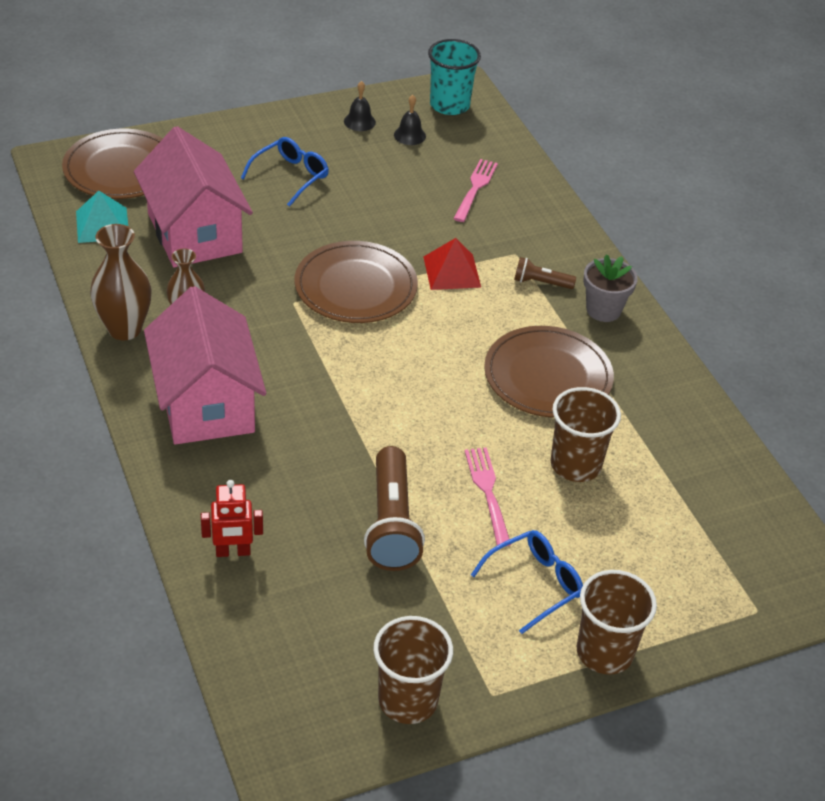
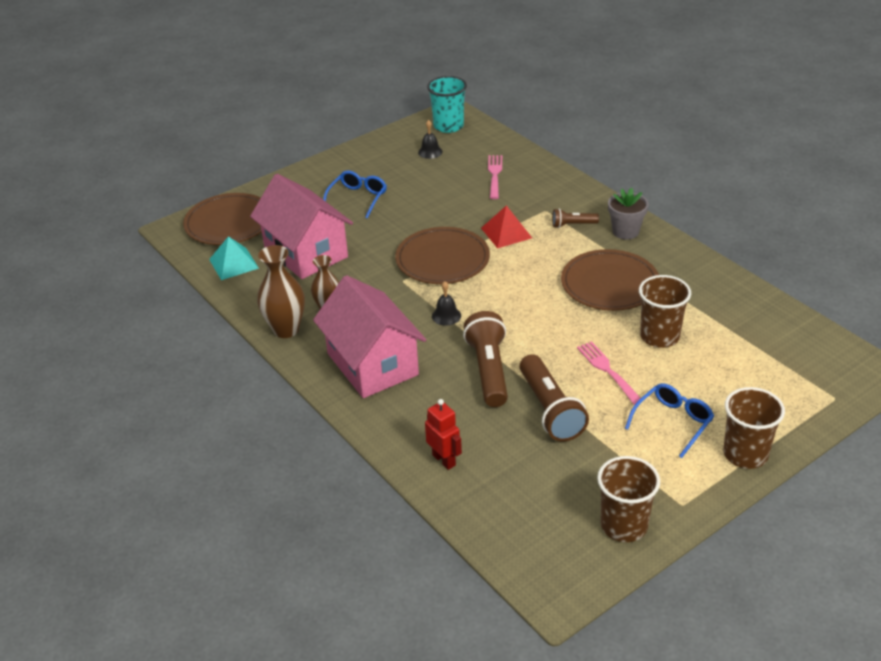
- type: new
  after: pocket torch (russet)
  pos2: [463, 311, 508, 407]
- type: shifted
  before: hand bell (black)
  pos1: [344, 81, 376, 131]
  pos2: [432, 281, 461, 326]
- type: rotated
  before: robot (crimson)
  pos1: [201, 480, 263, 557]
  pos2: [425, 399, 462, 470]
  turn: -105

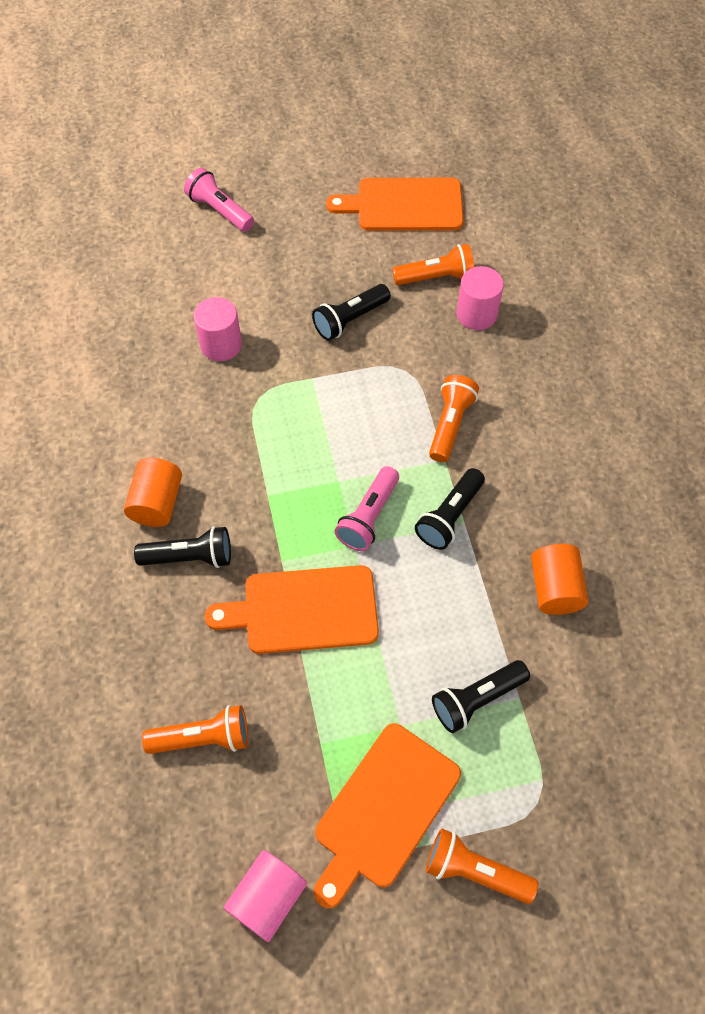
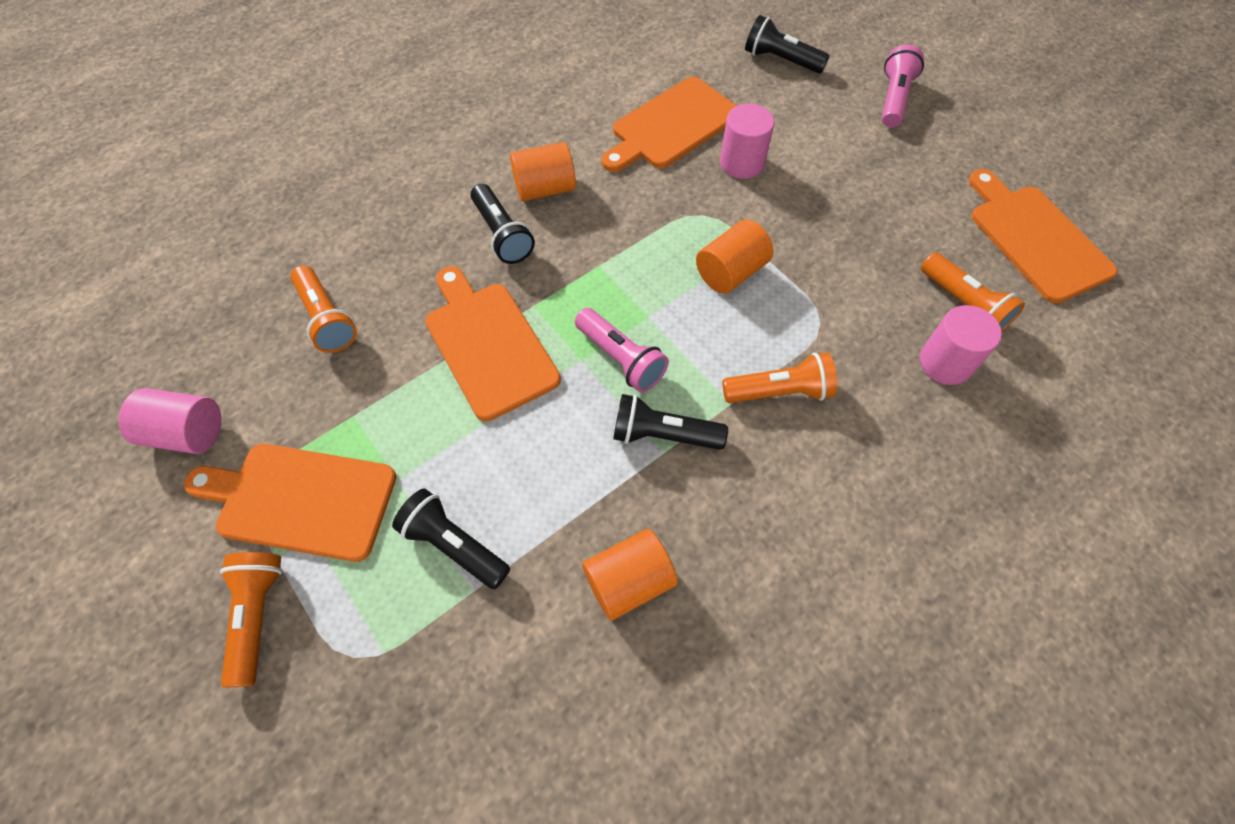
- type: new
  after: bread board (orange)
  pos2: [601, 77, 736, 172]
- type: new
  after: cylinder (orange)
  pos2: [696, 220, 773, 294]
- type: shifted
  before: pocket torch (black)
  pos1: [312, 284, 391, 341]
  pos2: [745, 15, 830, 74]
- type: rotated
  before: pocket torch (rose-pink)
  pos1: [335, 466, 399, 551]
  pos2: [575, 308, 669, 393]
  turn: -135

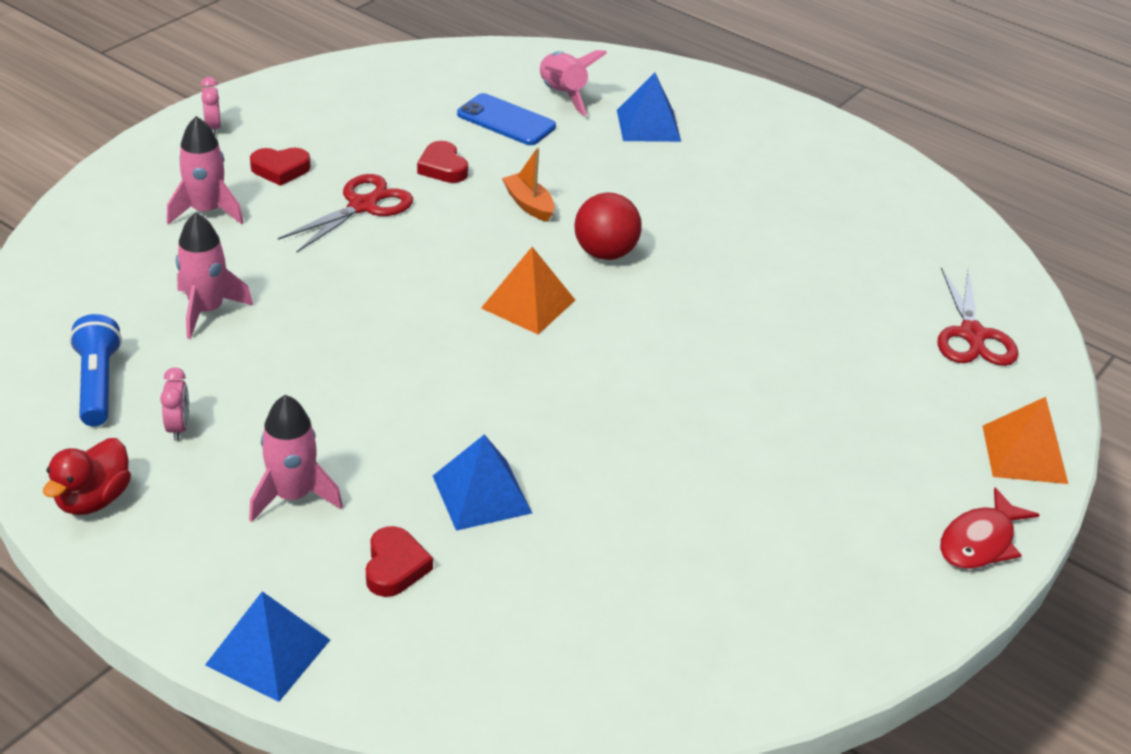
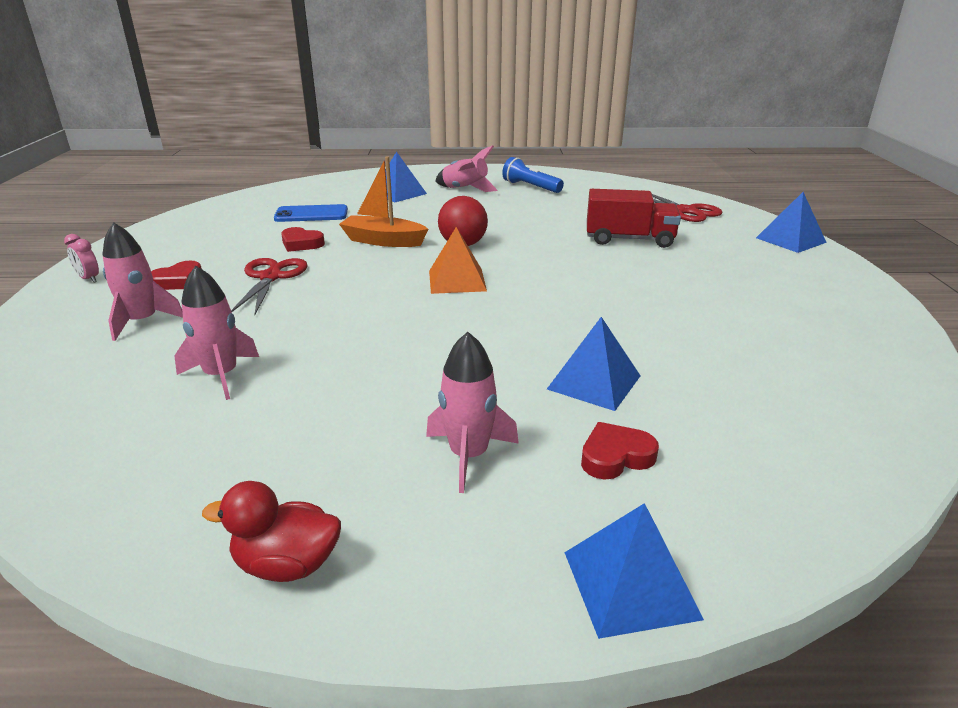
- type: gone
  before: bedside clock (rose-pink)
  pos1: [160, 367, 189, 441]
- type: gone
  before: fish (crimson)
  pos1: [940, 487, 1039, 569]
- type: new
  after: toy truck (crimson)
  pos2: [587, 189, 681, 248]
- type: shifted
  before: pocket torch (royal blue)
  pos1: [69, 314, 122, 426]
  pos2: [502, 157, 564, 193]
- type: shifted
  before: toy rocket (rose-pink)
  pos1: [540, 50, 607, 116]
  pos2: [435, 145, 497, 192]
- type: repainted
  before: pyramid shape (orange)
  after: pyramid shape (royal blue)
  pos1: [983, 397, 1068, 484]
  pos2: [756, 192, 827, 253]
- type: rotated
  before: toy duck (crimson)
  pos1: [43, 438, 131, 515]
  pos2: [202, 481, 341, 582]
  turn: 105
- type: rotated
  before: heart (crimson)
  pos1: [366, 526, 433, 597]
  pos2: [581, 422, 659, 480]
  turn: -75
- type: scaled
  before: boat (orange)
  pos1: [502, 148, 555, 222]
  pos2: [339, 156, 428, 247]
  scale: 1.57

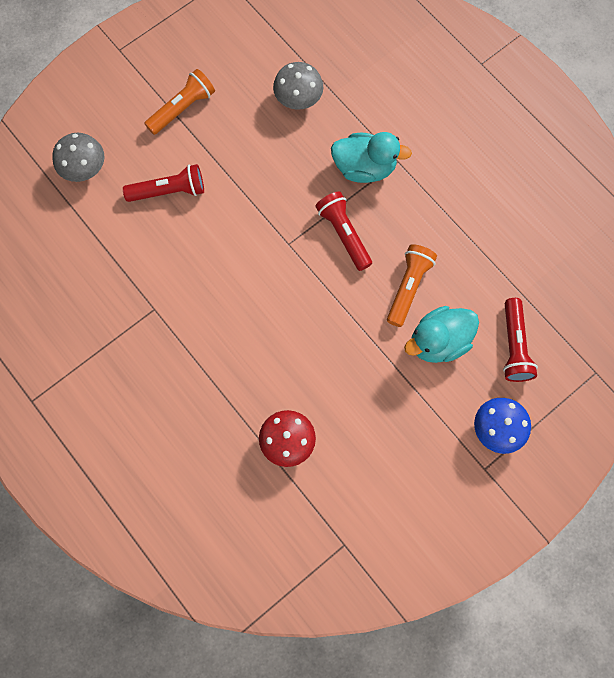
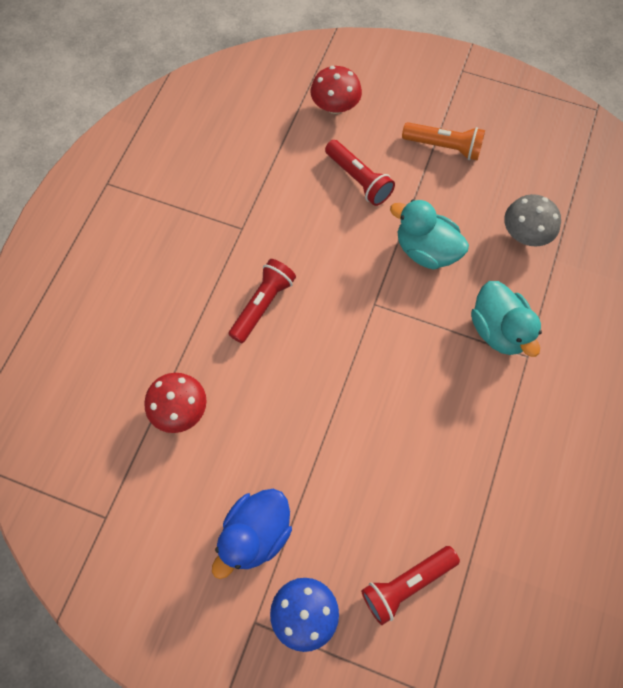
- type: gone
  before: pocket torch (orange)
  pos1: [387, 244, 437, 327]
- type: new
  after: toy duck (royal blue)
  pos2: [212, 489, 292, 579]
- type: shifted
  before: pocket torch (crimson)
  pos1: [316, 192, 372, 271]
  pos2: [229, 259, 296, 343]
- type: shifted
  before: toy duck (teal)
  pos1: [404, 306, 479, 363]
  pos2: [390, 199, 469, 270]
- type: repainted
  before: mushroom (ash-grey)
  after: mushroom (crimson)
  pos1: [52, 133, 104, 182]
  pos2: [310, 66, 362, 114]

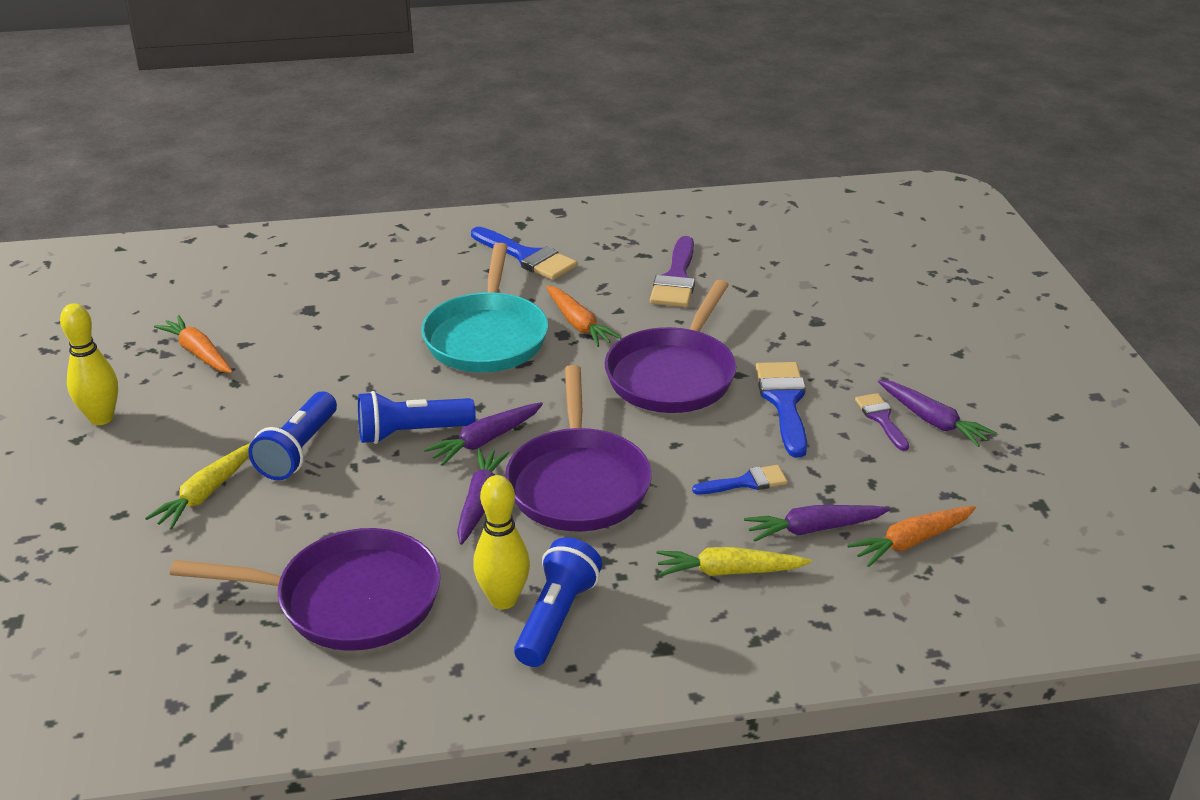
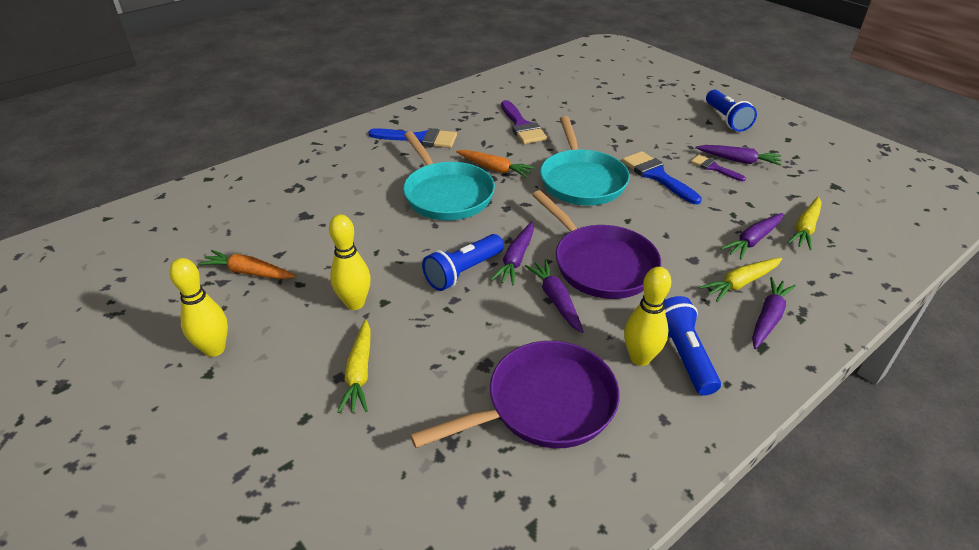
- type: gone
  before: paintbrush (royal blue)
  pos1: [692, 465, 788, 494]
- type: new
  after: skittle (bright yellow)
  pos2: [329, 214, 371, 310]
- type: new
  after: root vegetable (royal purple)
  pos2: [752, 277, 796, 349]
- type: shifted
  before: pocket torch (royal blue)
  pos1: [248, 391, 337, 480]
  pos2: [706, 90, 757, 132]
- type: repainted
  before: skillet (royal purple)
  after: skillet (teal)
  pos1: [605, 280, 736, 413]
  pos2: [540, 116, 630, 206]
- type: repainted
  before: root vegetable (orange)
  after: root vegetable (bright yellow)
  pos1: [847, 506, 976, 567]
  pos2: [787, 197, 821, 250]

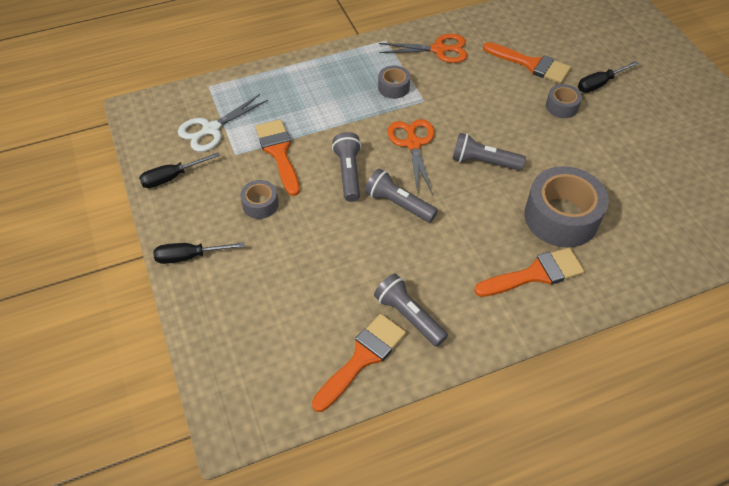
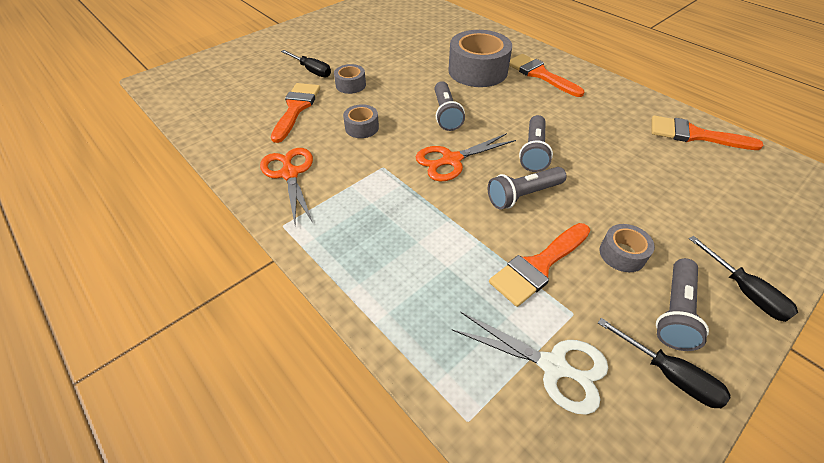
- type: shifted
  before: pocket torch (ash-grey)
  pos1: [374, 274, 448, 347]
  pos2: [656, 258, 709, 351]
- type: shifted
  before: roll of tape (ash-grey)
  pos1: [378, 66, 410, 99]
  pos2: [343, 104, 379, 138]

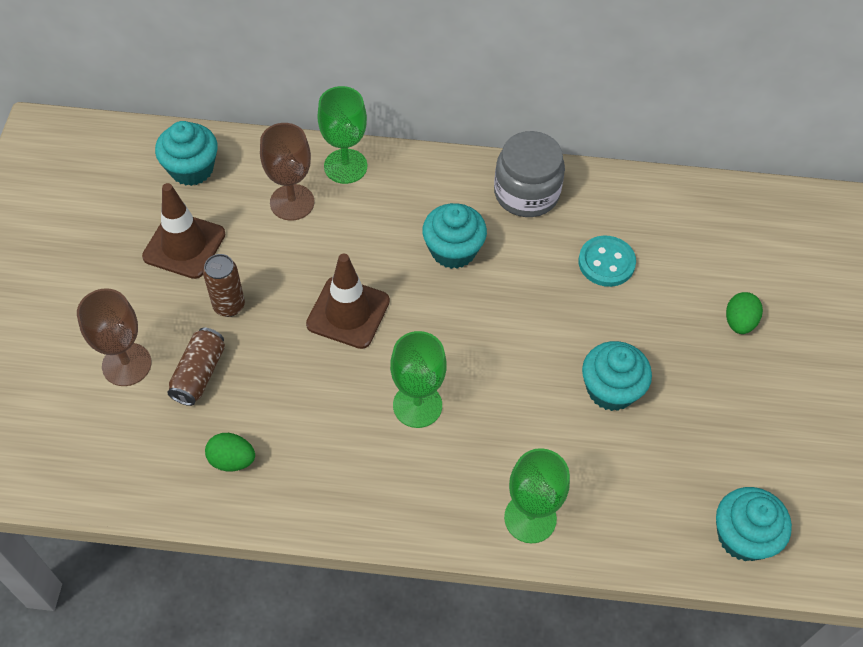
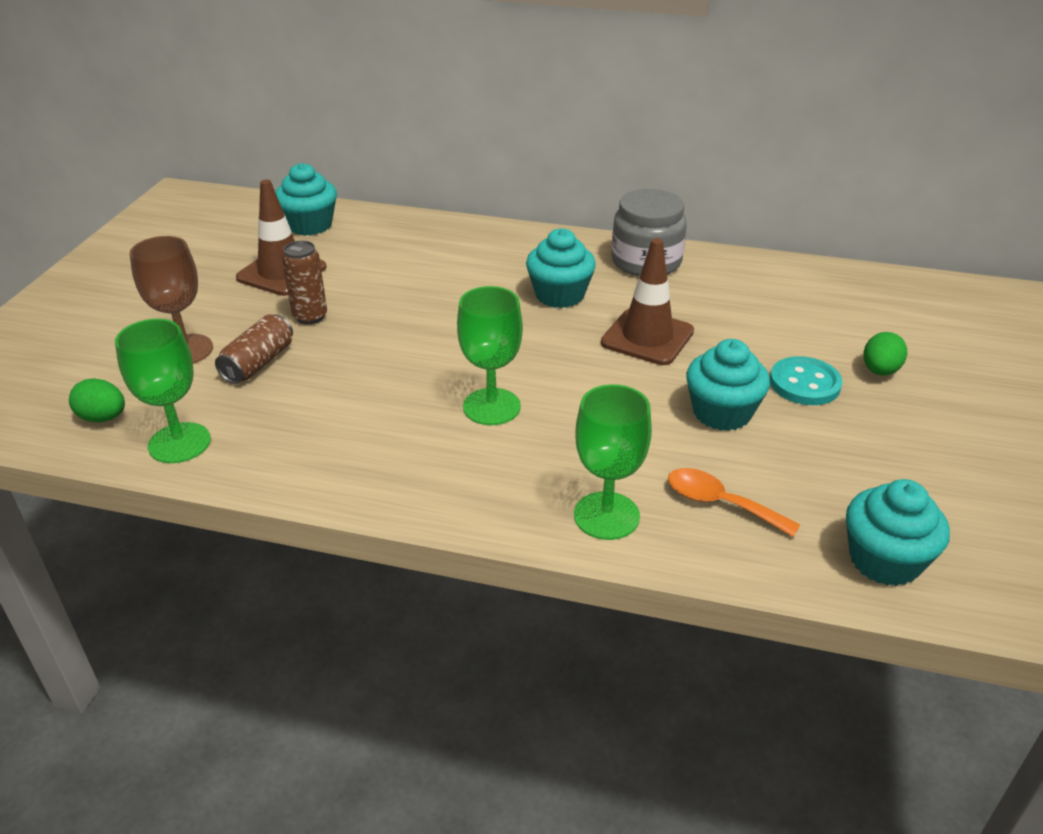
- type: gone
  before: goblet (russet)
  pos1: [260, 123, 314, 221]
- type: new
  after: tablespoon (orange)
  pos2: [668, 468, 800, 537]
- type: shifted
  before: egg shape (green)
  pos1: [205, 433, 255, 471]
  pos2: [69, 378, 125, 422]
- type: shifted
  before: road cone (russet)
  pos1: [306, 254, 390, 349]
  pos2: [601, 238, 694, 365]
- type: shifted
  before: goblet (green)
  pos1: [317, 86, 367, 184]
  pos2: [115, 319, 211, 463]
- type: shifted
  before: sewing button (teal)
  pos1: [578, 236, 636, 287]
  pos2: [770, 356, 843, 405]

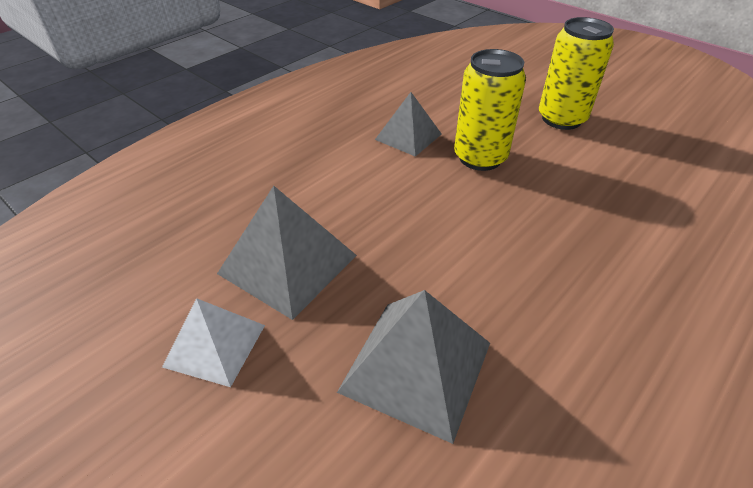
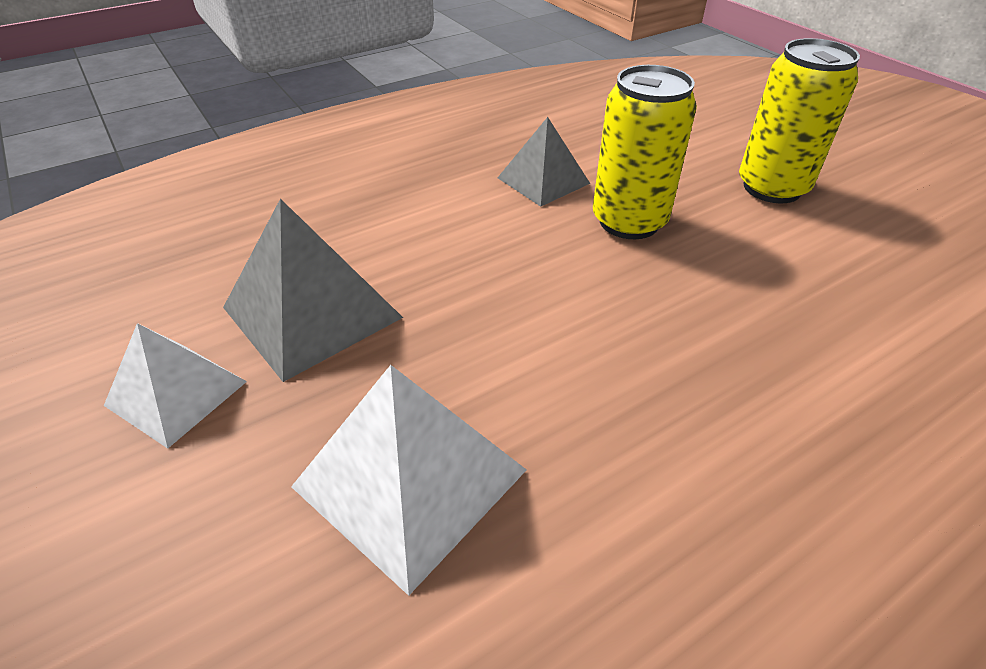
- type: repainted
  before: pyramid shape (ash-grey)
  after: pyramid shape (snow-white)
  pos1: [337, 290, 490, 444]
  pos2: [291, 365, 527, 596]

